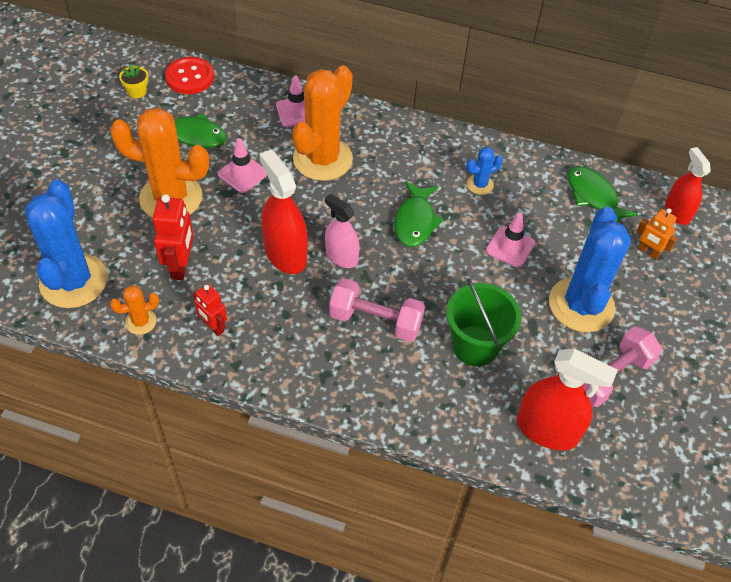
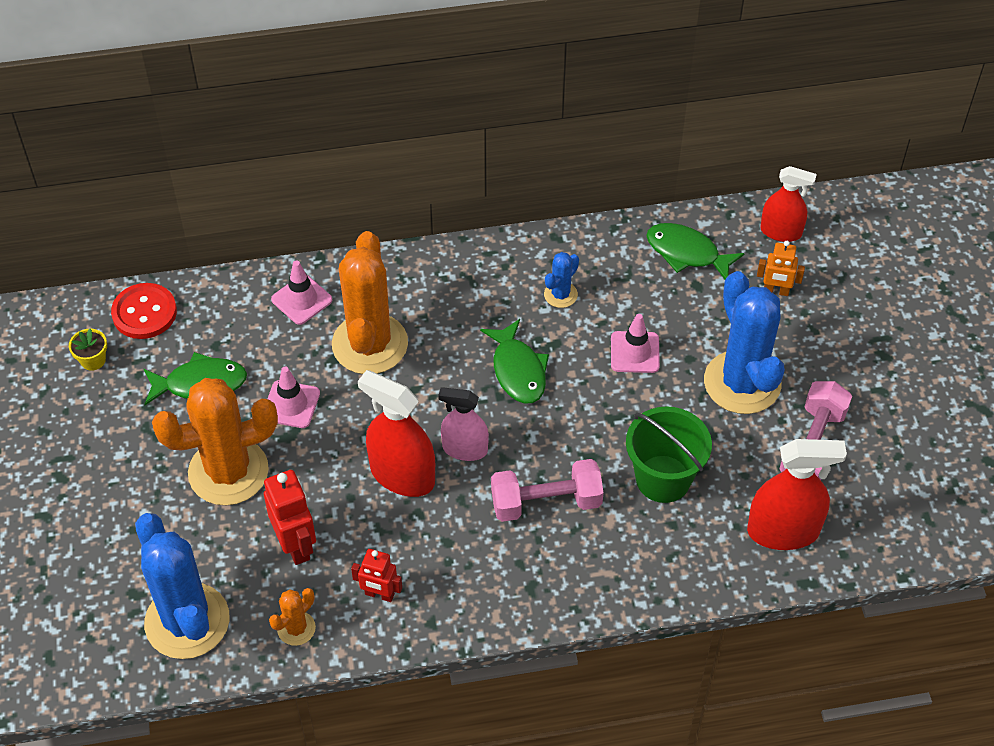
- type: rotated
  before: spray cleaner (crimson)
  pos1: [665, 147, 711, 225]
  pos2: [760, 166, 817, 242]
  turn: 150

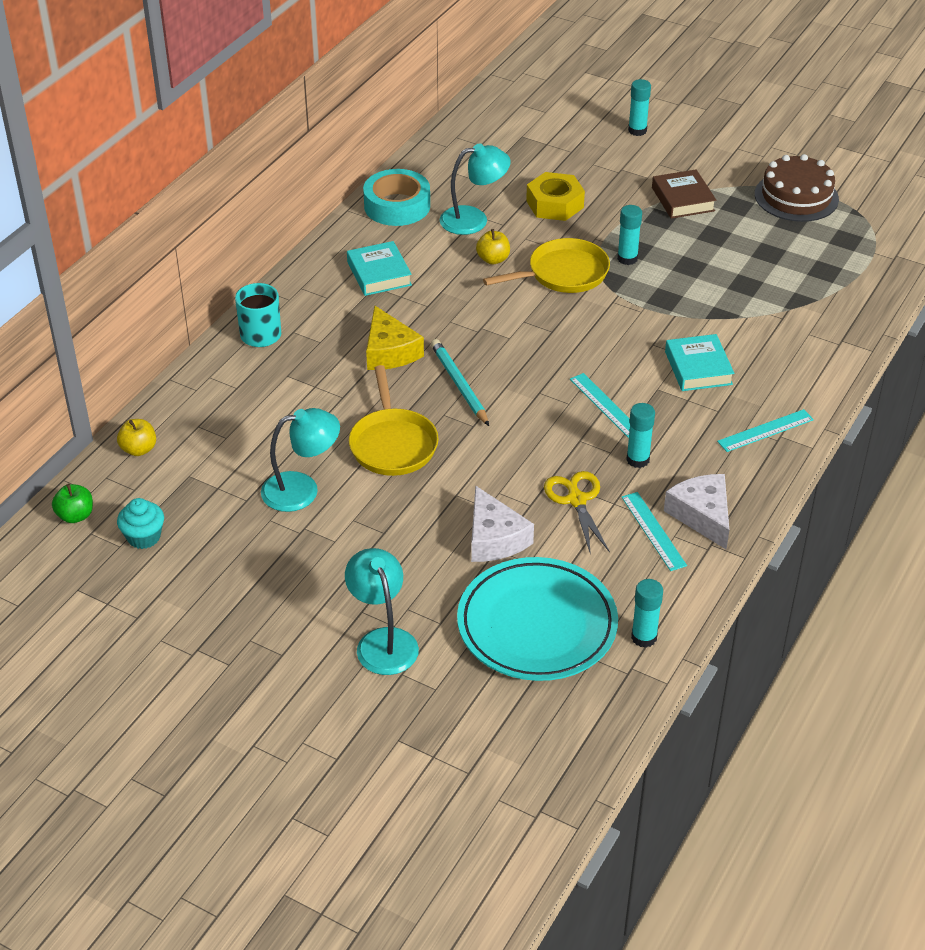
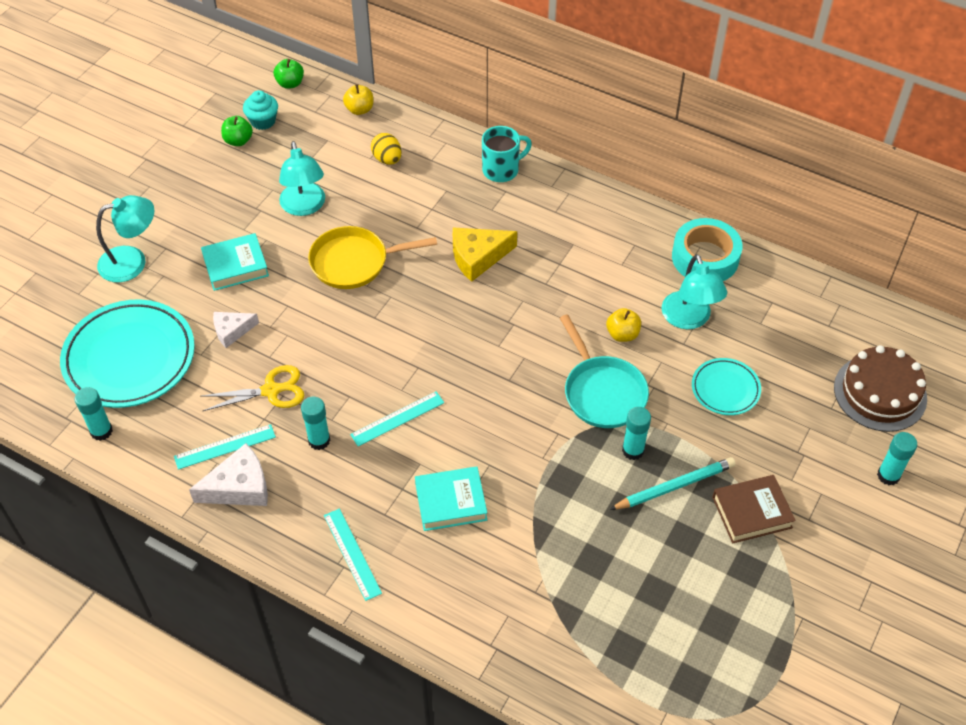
- type: new
  after: toy apple (green)
  pos2: [221, 116, 253, 146]
- type: new
  after: egg shape (bright yellow)
  pos2: [371, 133, 402, 165]
- type: shifted
  before: book (teal)
  pos1: [347, 241, 412, 296]
  pos2: [201, 233, 269, 291]
- type: shifted
  before: wooden pencil (teal)
  pos1: [431, 339, 489, 426]
  pos2: [609, 457, 736, 510]
- type: shifted
  before: gateau (russet)
  pos1: [755, 154, 839, 222]
  pos2: [834, 345, 927, 432]
- type: swapped
  before: nut (bright yellow)
  after: plate (teal)
  pos1: [526, 172, 585, 221]
  pos2: [692, 358, 761, 415]
- type: repainted
  before: skillet (bright yellow)
  after: skillet (teal)
  pos1: [483, 238, 610, 293]
  pos2: [560, 314, 649, 428]
- type: scaled
  before: cheese (snow-white)
  pos1: [471, 485, 534, 562]
  pos2: [213, 312, 259, 348]
  scale: 0.64

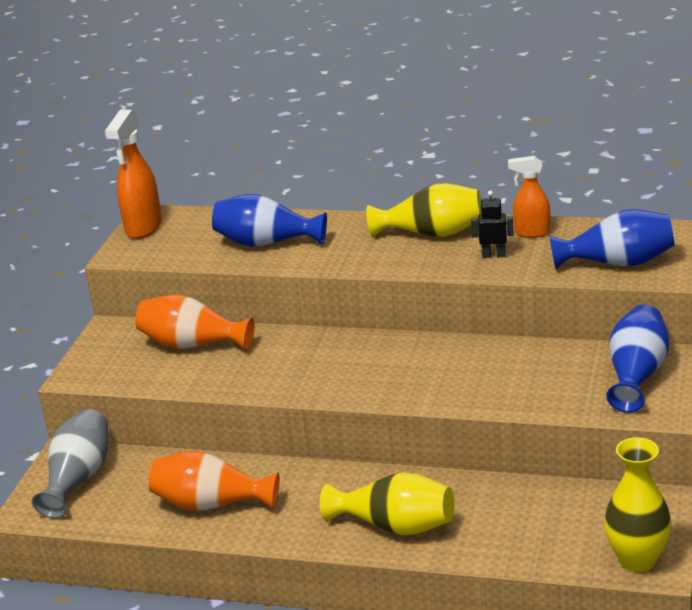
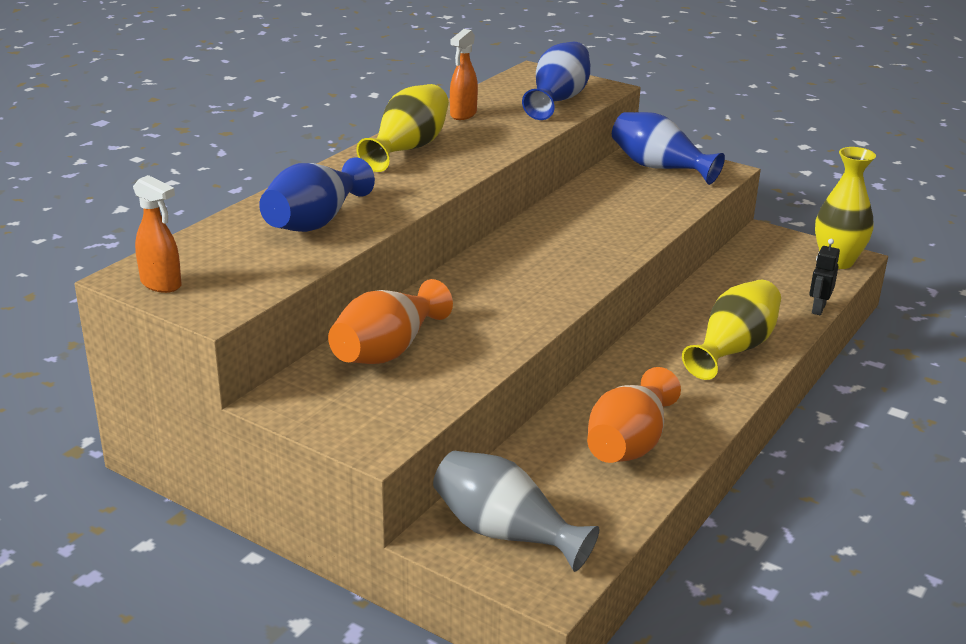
- type: shifted
  before: robot (black)
  pos1: [471, 191, 514, 258]
  pos2: [809, 239, 840, 315]
- type: scaled
  before: spray cleaner (orange)
  pos1: [105, 110, 162, 239]
  pos2: [133, 175, 182, 293]
  scale: 0.63

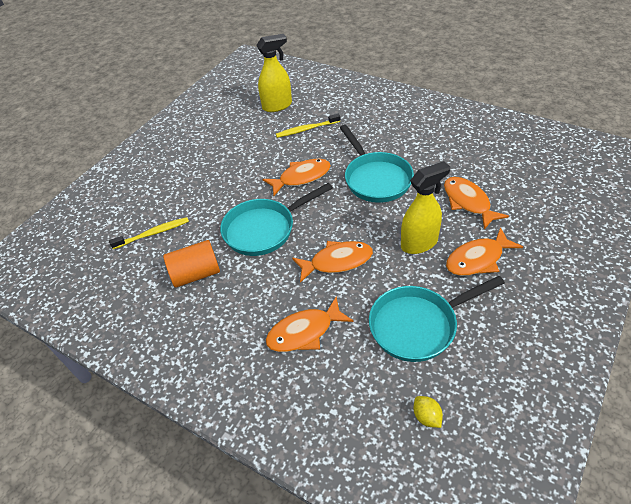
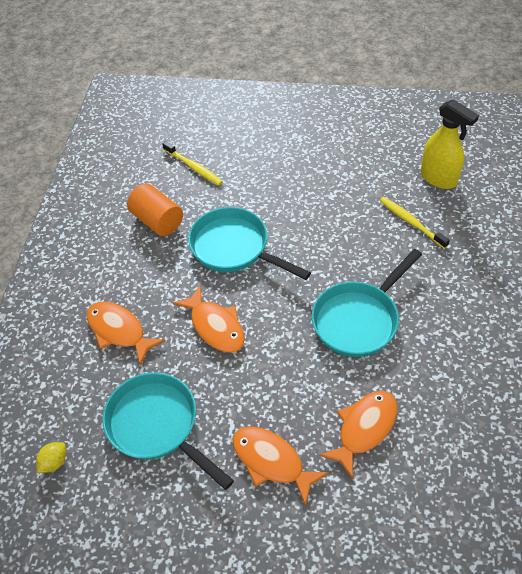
- type: gone
  before: fish (orange)
  pos1: [262, 159, 331, 196]
- type: gone
  before: spray cleaner (bright yellow)
  pos1: [401, 161, 450, 254]

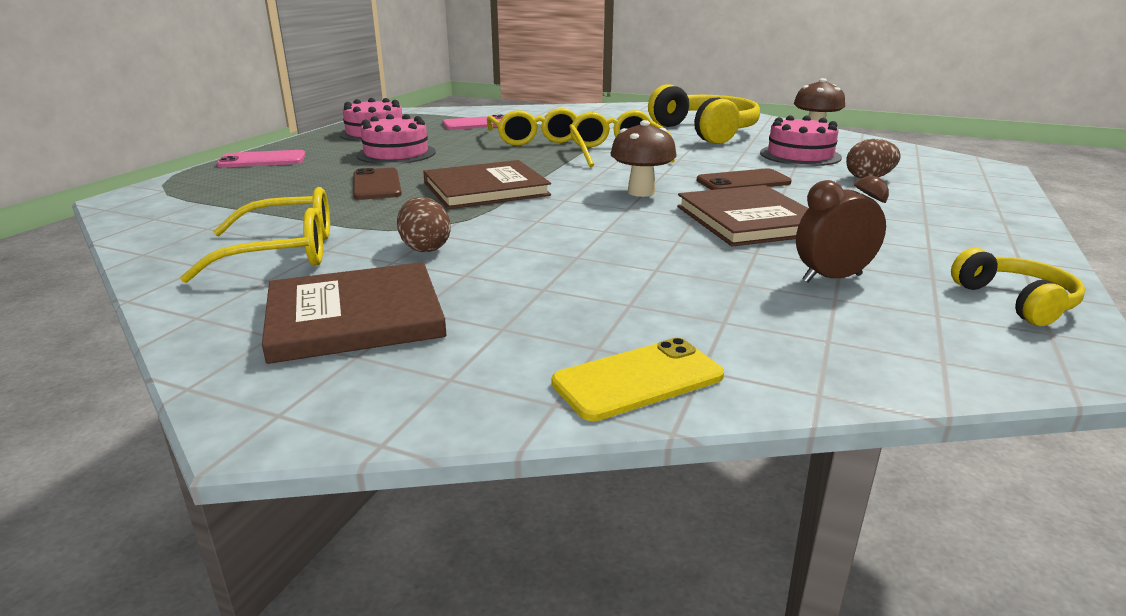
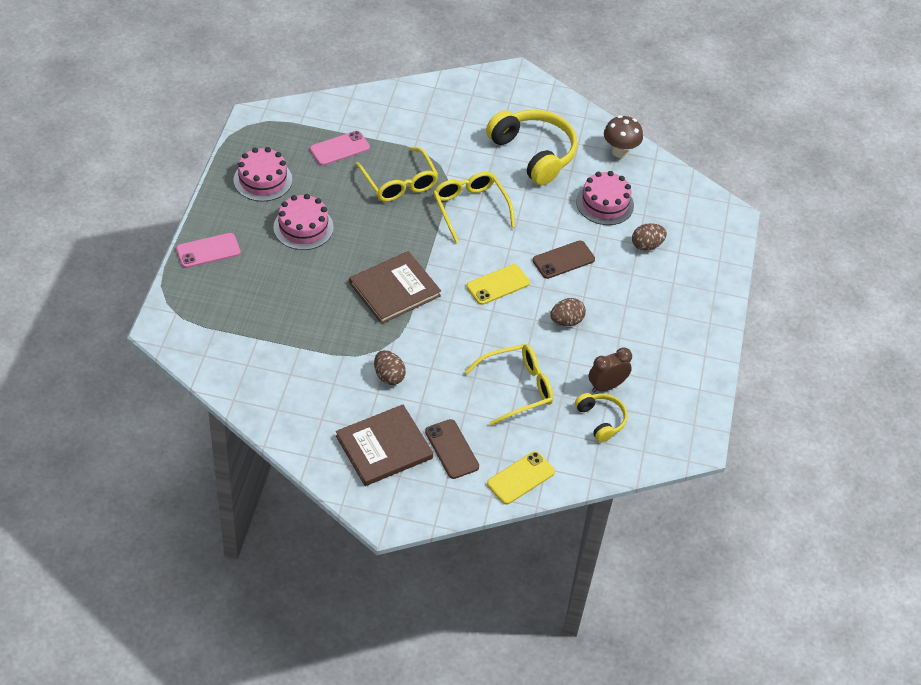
- type: shifted
  before: spectacles (bright yellow)
  pos1: [180, 187, 330, 283]
  pos2: [465, 344, 553, 426]
- type: shifted
  before: mobile phone (russet)
  pos1: [353, 168, 402, 200]
  pos2: [425, 419, 479, 479]
- type: shifted
  before: headset (bright yellow)
  pos1: [951, 248, 1085, 326]
  pos2: [575, 393, 628, 442]
- type: swapped
  before: mushroom (russet)
  after: mobile phone (bright yellow)
  pos1: [610, 120, 677, 197]
  pos2: [466, 264, 530, 305]
- type: swapped
  before: book (russet)
  after: egg shape (russet)
  pos1: [677, 185, 808, 246]
  pos2: [550, 298, 586, 326]

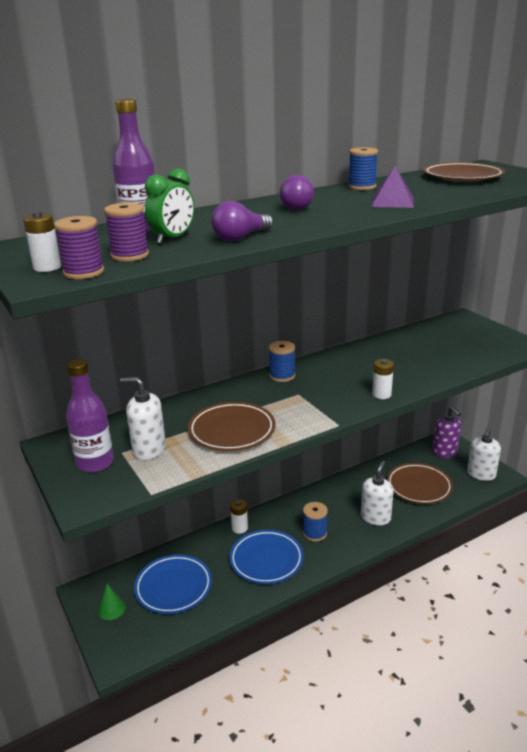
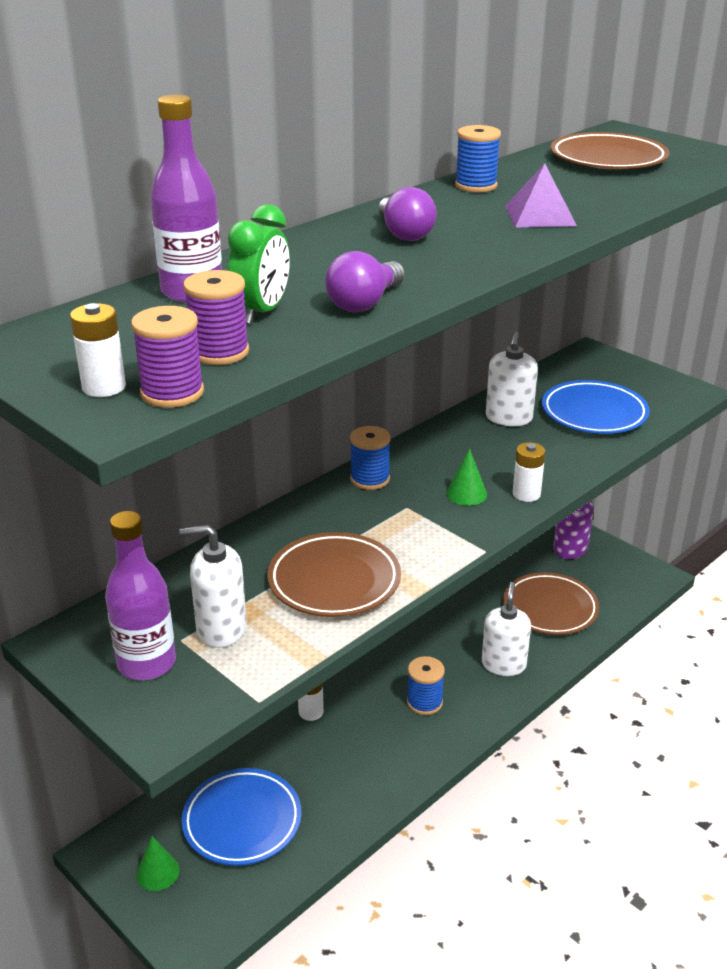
- type: new
  after: cone (green)
  pos2: [446, 448, 487, 506]
- type: shifted
  before: plate (royal blue)
  pos1: [229, 530, 304, 584]
  pos2: [542, 380, 650, 434]
- type: shifted
  before: soap dispenser (snow-white)
  pos1: [467, 427, 501, 481]
  pos2: [486, 332, 538, 426]

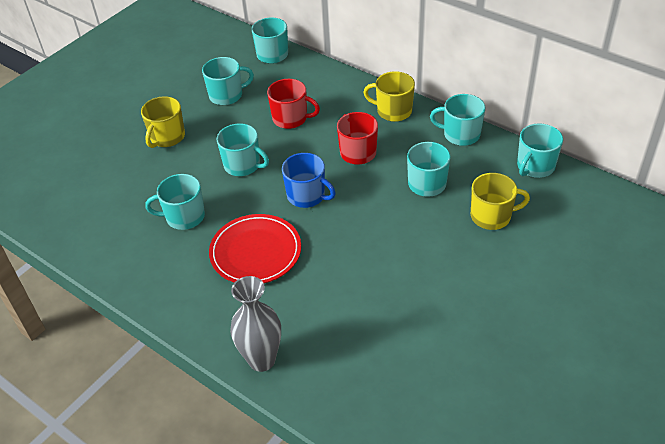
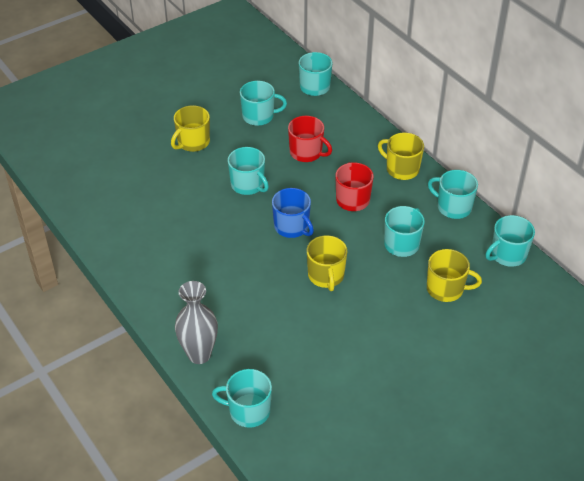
- type: gone
  before: plate (crimson)
  pos1: [209, 214, 301, 283]
- type: new
  after: tea mug (bright yellow)
  pos2: [307, 235, 347, 291]
- type: shifted
  before: tea mug (teal)
  pos1: [145, 174, 205, 230]
  pos2: [212, 369, 272, 428]

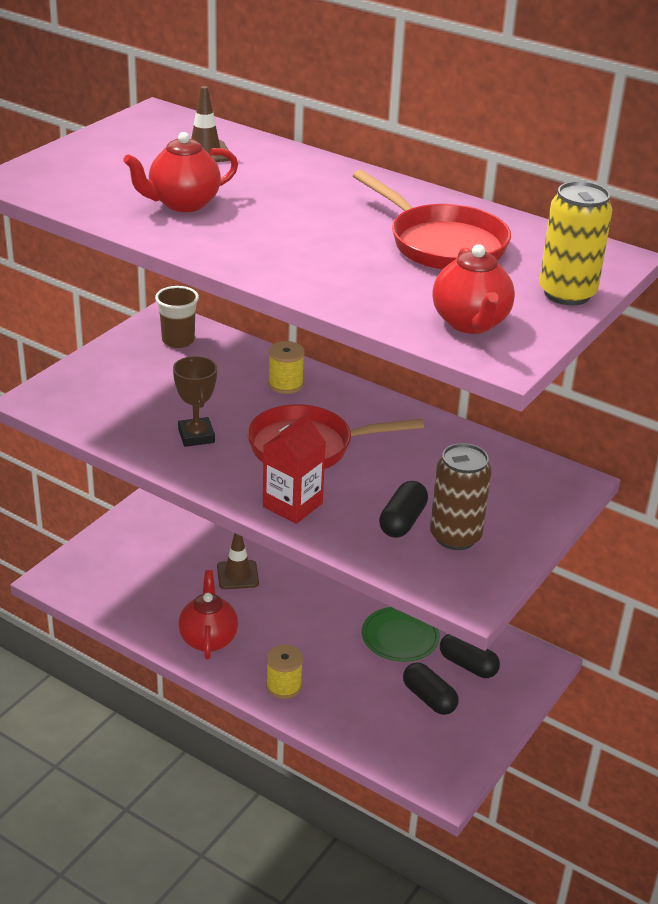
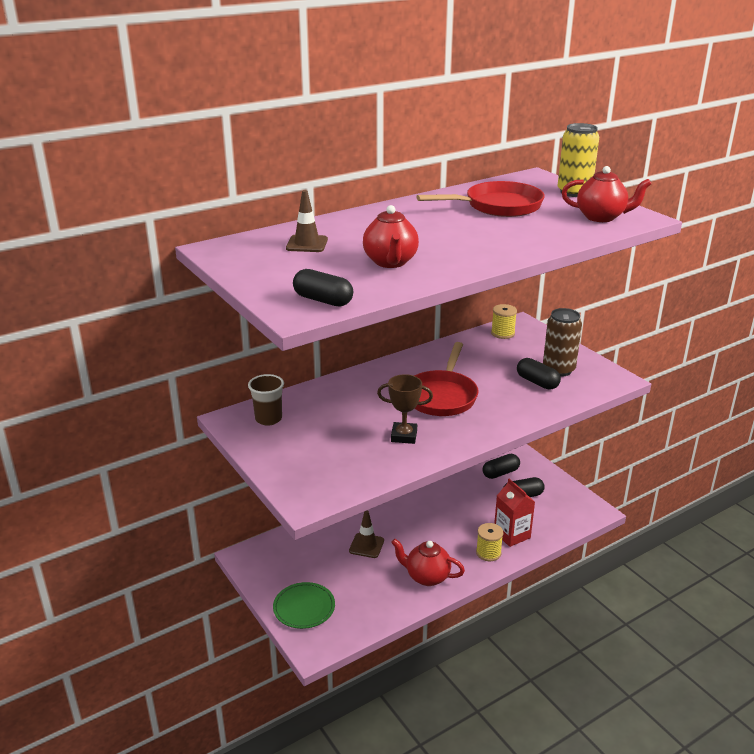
- type: new
  after: capsule (black)
  pos2: [293, 269, 353, 307]
- type: shifted
  before: juice carton (crimson)
  pos1: [263, 412, 326, 524]
  pos2: [494, 479, 535, 547]
- type: shifted
  before: reel of thread (bright yellow)
  pos1: [268, 341, 305, 394]
  pos2: [491, 304, 517, 339]
- type: shifted
  before: plate (green)
  pos1: [362, 607, 440, 662]
  pos2: [273, 582, 335, 629]

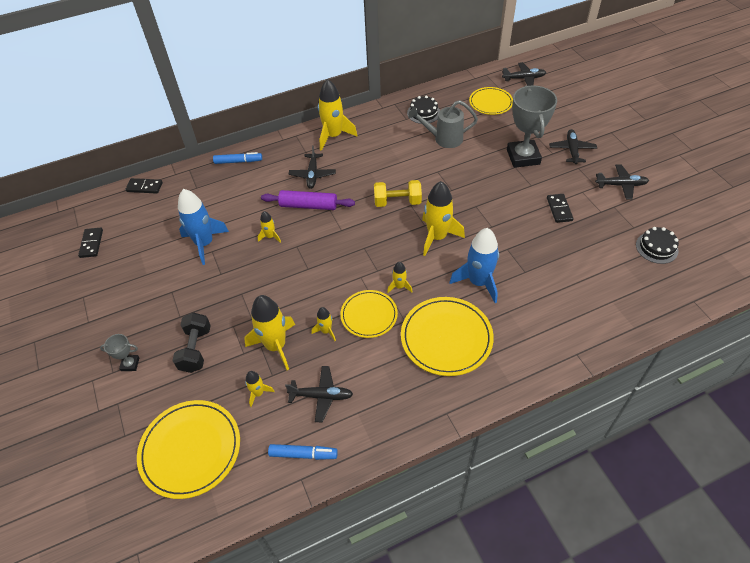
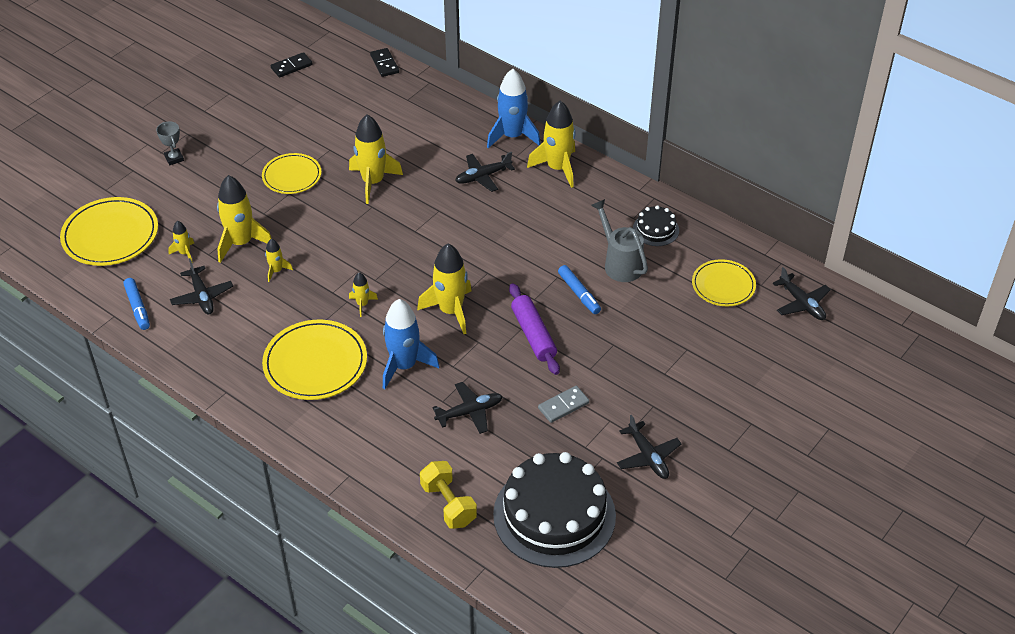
- type: gone
  before: dumbbell (black)
  pos1: [172, 313, 211, 373]
- type: gone
  before: trophy (ash-grey)
  pos1: [507, 85, 557, 168]
- type: shifted
  before: toy rocket (royal blue)
  pos1: [178, 189, 229, 265]
  pos2: [487, 69, 541, 148]
- type: shifted
  before: marker (royal blue)
  pos1: [213, 152, 262, 164]
  pos2: [558, 265, 601, 314]
- type: shifted
  before: rolling pin (royal purple)
  pos1: [261, 190, 355, 210]
  pos2: [509, 283, 560, 375]
- type: shifted
  before: plate (bright yellow)
  pos1: [340, 290, 398, 338]
  pos2: [262, 153, 322, 194]
- type: shifted
  before: dumbbell (bright yellow)
  pos1: [374, 180, 422, 207]
  pos2: [420, 461, 477, 529]
- type: shifted
  before: plane (black)
  pos1: [549, 129, 597, 164]
  pos2: [433, 382, 503, 434]
- type: repainted
  before: domino piece (black)
  after: domino piece (ash-grey)
  pos1: [547, 194, 573, 223]
  pos2: [538, 386, 589, 423]
- type: scaled
  before: toy rocket (bright yellow)
  pos1: [258, 211, 281, 243]
  pos2: [349, 114, 403, 204]
  scale: 2.04
- type: scaled
  before: gateau (black)
  pos1: [636, 227, 679, 264]
  pos2: [493, 452, 616, 568]
  scale: 2.22

